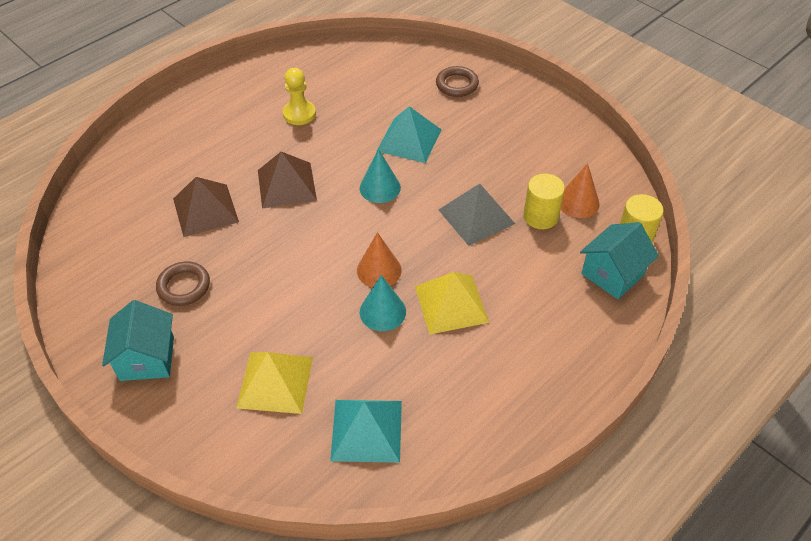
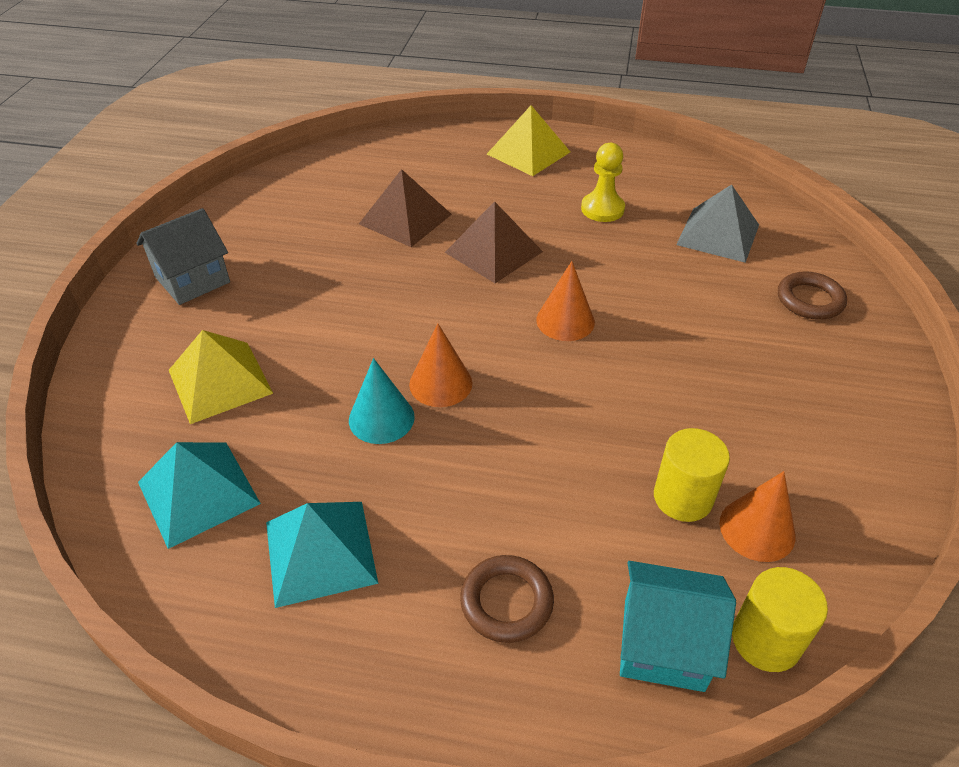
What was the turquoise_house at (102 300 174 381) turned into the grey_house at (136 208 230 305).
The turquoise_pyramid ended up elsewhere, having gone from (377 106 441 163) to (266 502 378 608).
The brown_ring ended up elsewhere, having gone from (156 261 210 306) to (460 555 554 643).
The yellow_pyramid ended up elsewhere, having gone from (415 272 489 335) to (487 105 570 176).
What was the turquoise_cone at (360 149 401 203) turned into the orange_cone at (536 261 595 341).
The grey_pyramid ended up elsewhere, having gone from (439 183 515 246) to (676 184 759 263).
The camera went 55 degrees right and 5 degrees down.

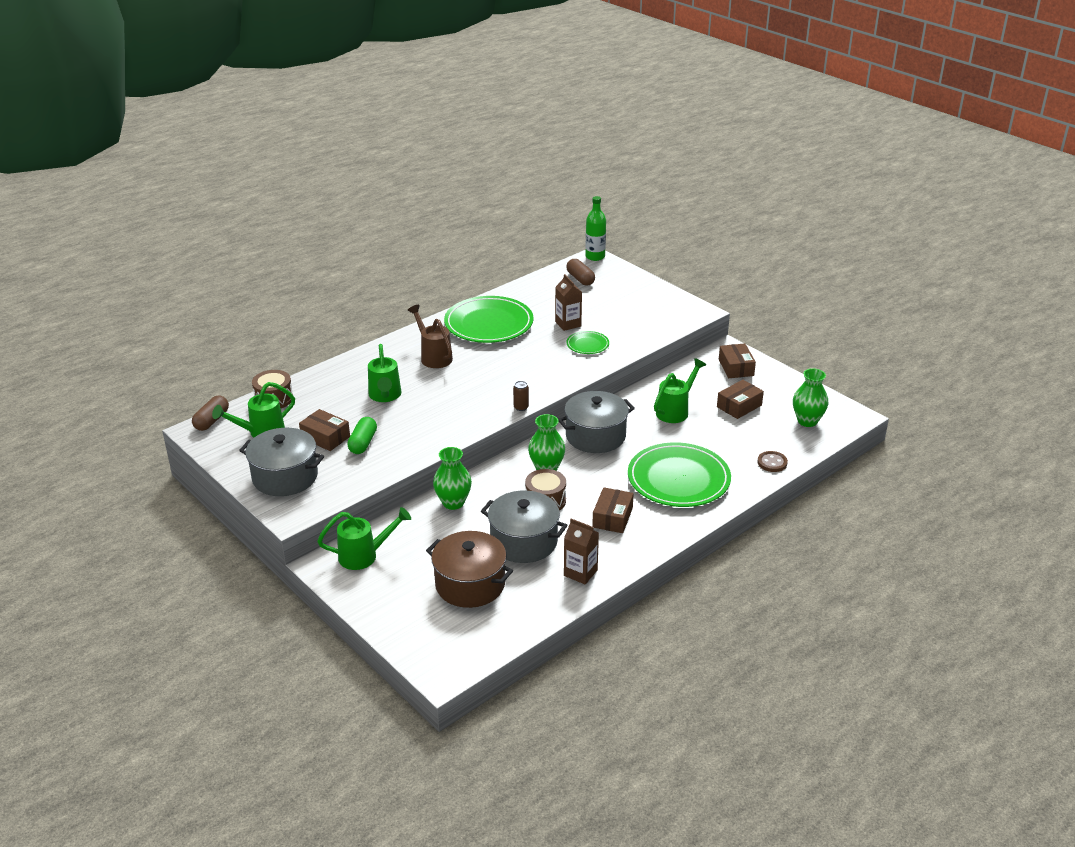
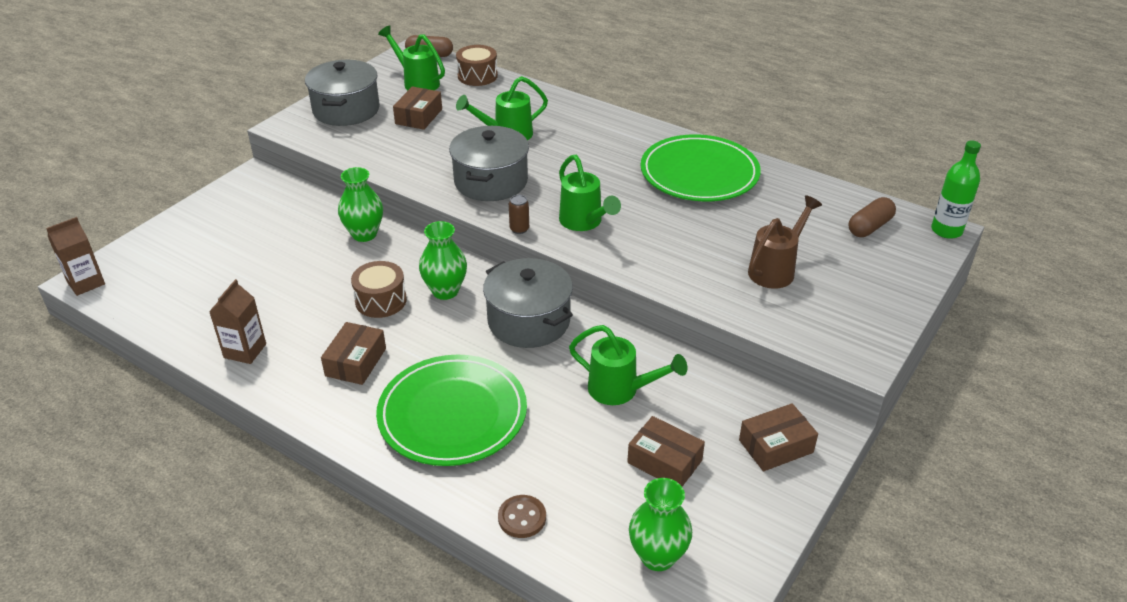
The brown_carton ended up elsewhere, having gone from (555 274 582 331) to (46 217 105 296).
The brown_box at (592 487 634 533) ended up facing another way, 75 degrees counterclockwise from before.
The grey_pot ended up elsewhere, having gone from (481 490 568 563) to (449 126 529 201).
The green_watering_can ended up elsewhere, having gone from (317 507 411 570) to (559 155 621 231).
The brown_watering_can ended up elsewhere, having gone from (408 305 453 368) to (748 195 822 289).
The second view lost the green_capsule at (347 417 377 454).
The second view lost the brown_pot at (426 531 513 608).
The second view lost the green_plate at (566 331 609 354).
The camera went 75 degrees right and 5 degrees up.

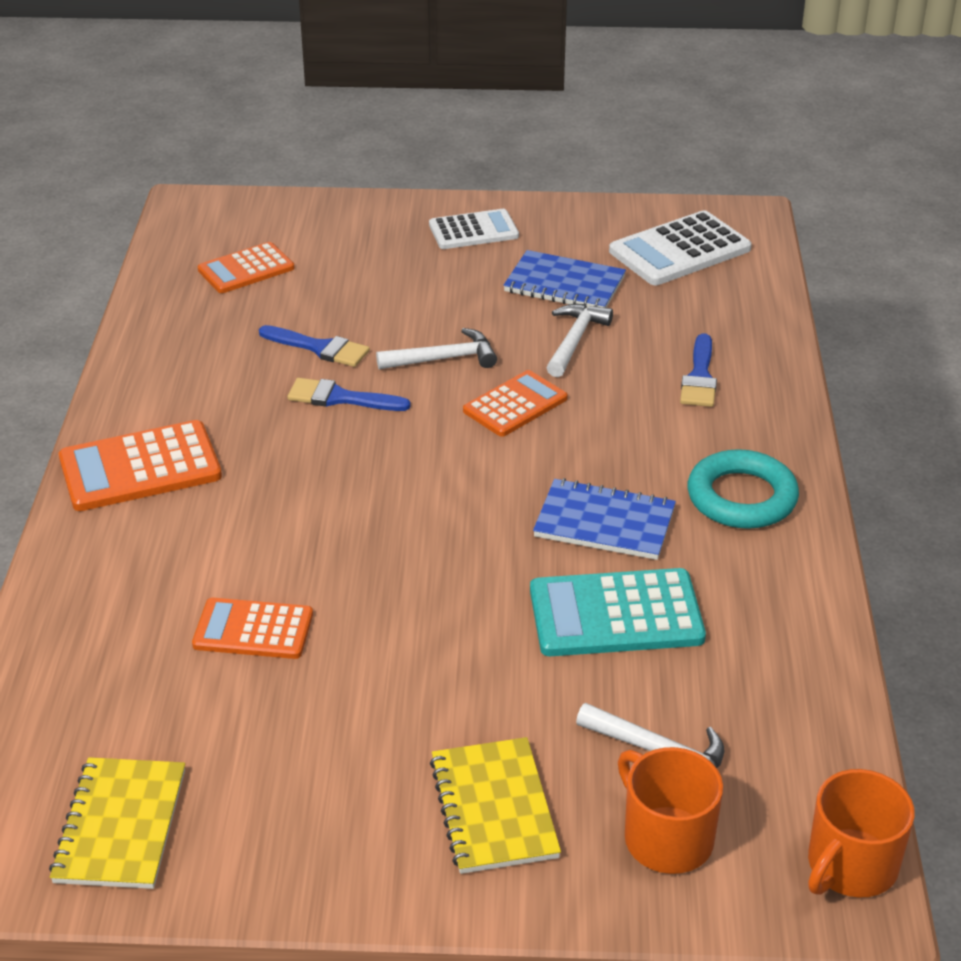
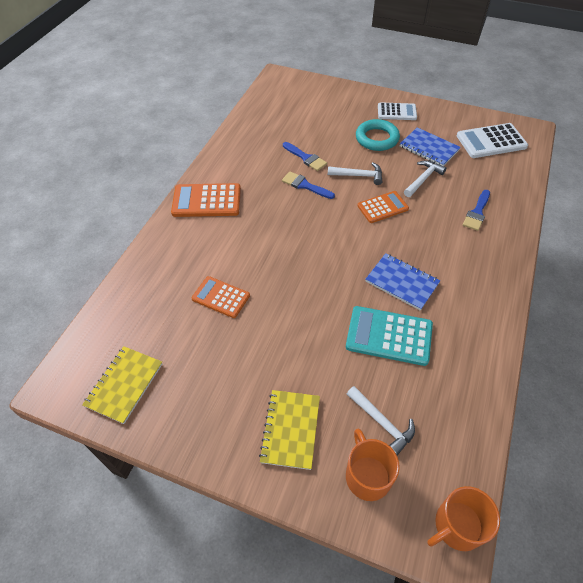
The turquoise_ring ended up elsewhere, having gone from (688 449 799 529) to (356 119 400 151).
The second view lost the orange_calculator at (198 242 295 293).
The camera went 20 degrees right and 15 degrees up.

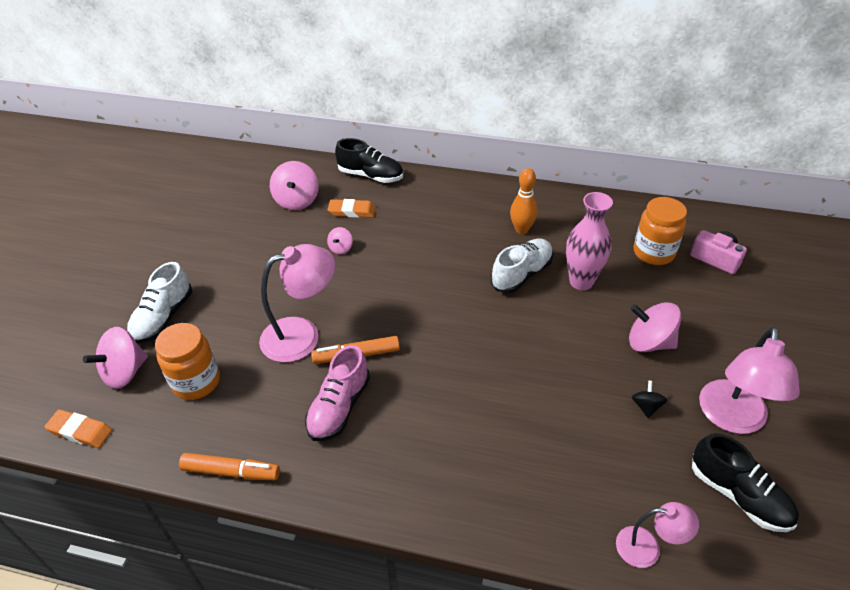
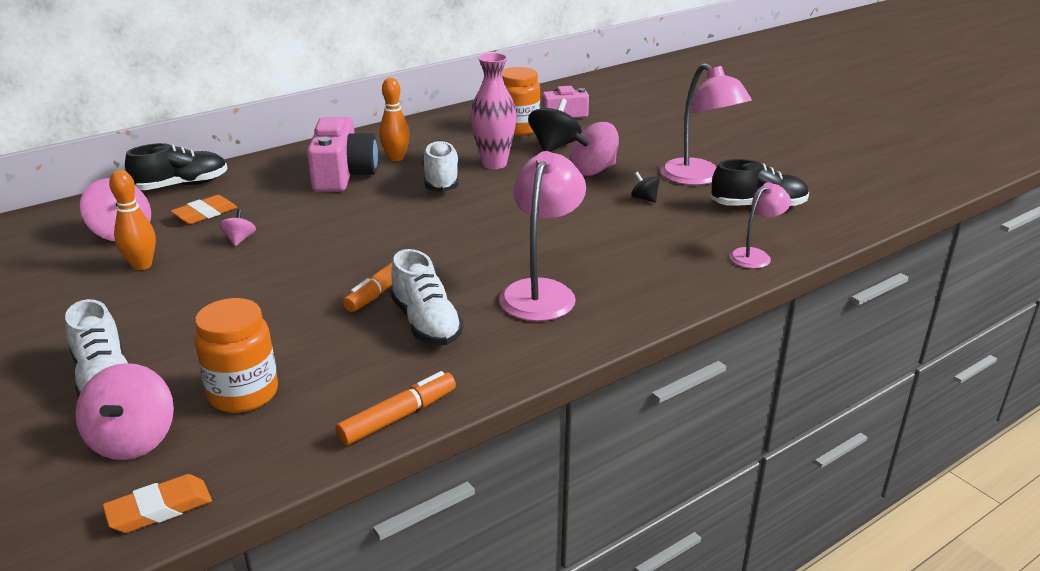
The second view gained the orange_bowling_pin at (109 170 156 270).
The pink_spinning_top at (327 227 353 255) ended up facing another way, 150 degrees counterclockwise from before.
The second view gained the pink_camera at (307 117 378 192).
What was the pink_shoe at (305 345 370 441) turned into the white_shoe at (390 249 463 345).
The pink_lamp ended up elsewhere, having gone from (259 244 335 362) to (499 151 586 321).
The second view gained the black_spinning_top at (528 98 582 152).
The camera went 50 degrees left and 15 degrees down.

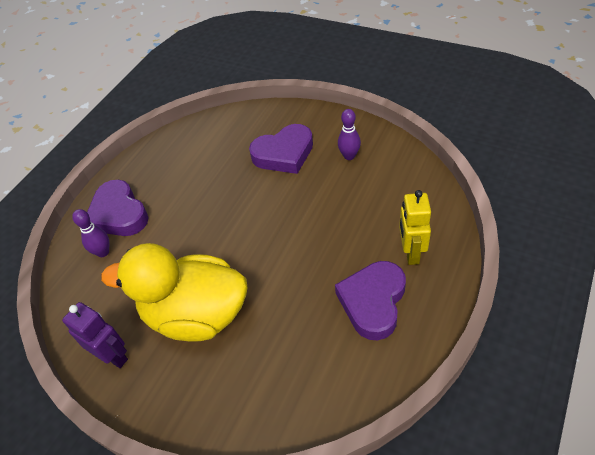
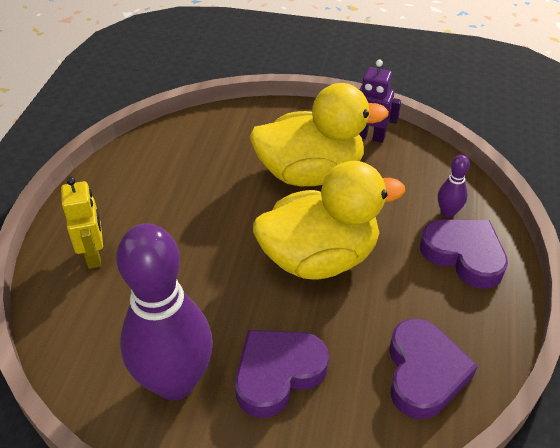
The size of the purple_bowling_pin at (338 109 361 160) changed by a factor of 2.42.
The second view gained the yellow_duck at (253 161 405 280).
The purple_heart ended up elsewhere, having gone from (335 261 406 340) to (389 318 478 419).
The camera went 160 degrees right and 5 degrees down.

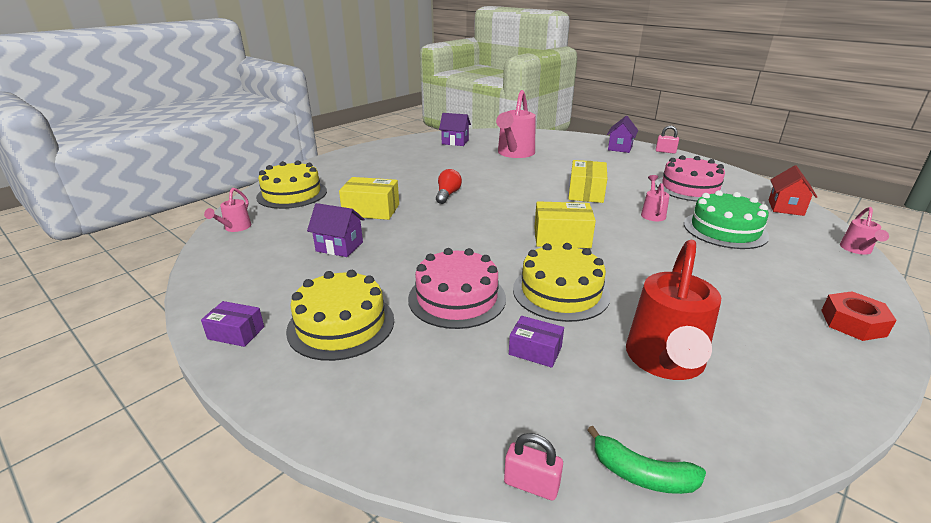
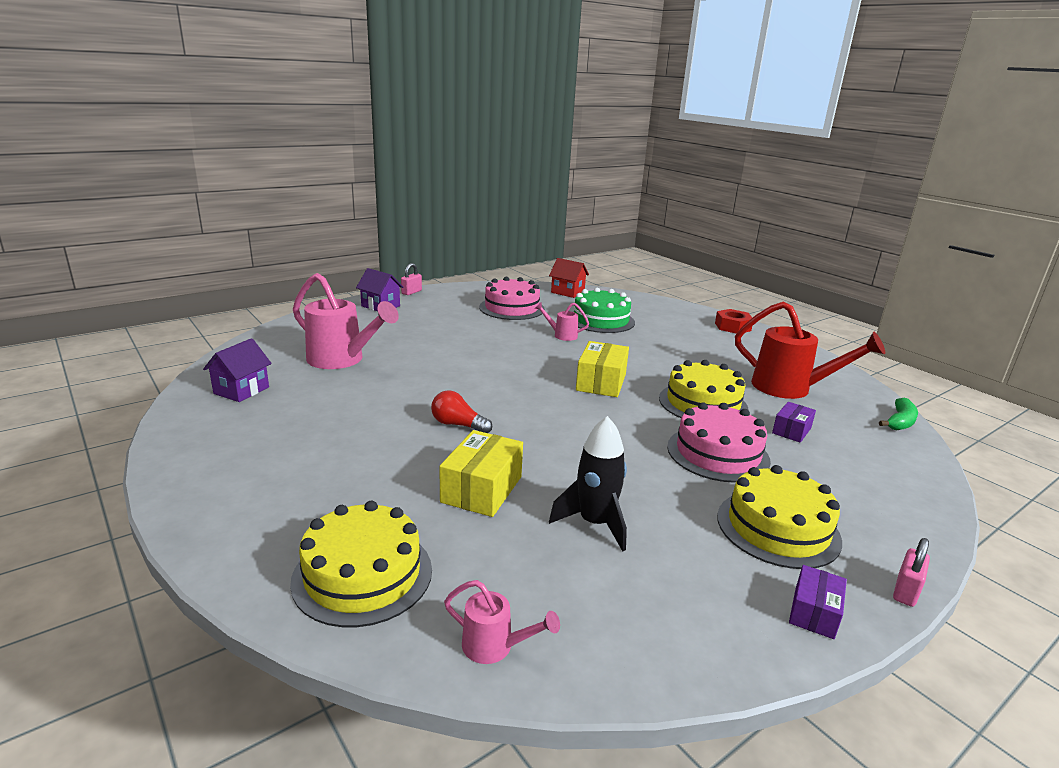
Where the purple_house stood at (307 203 365 257), the black_rocket came to stand at (549 416 627 551).
The pink_padlock ended up elsewhere, having gone from (504 433 563 501) to (893 538 930 607).
The second view lost the yellow_box at (568 160 607 203).
The second view lost the pink_watering_can at (840 207 889 255).
The camera went 80 degrees left and 5 degrees down.

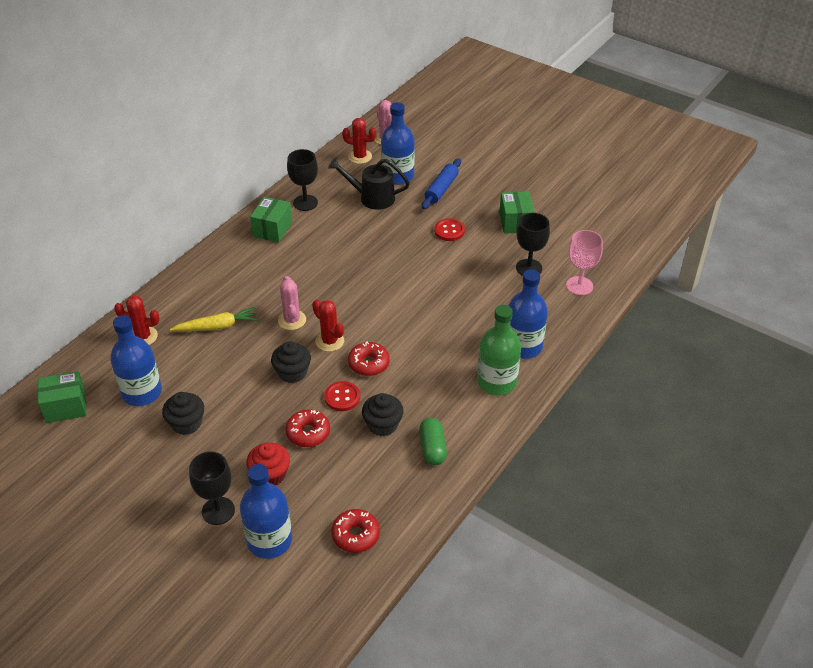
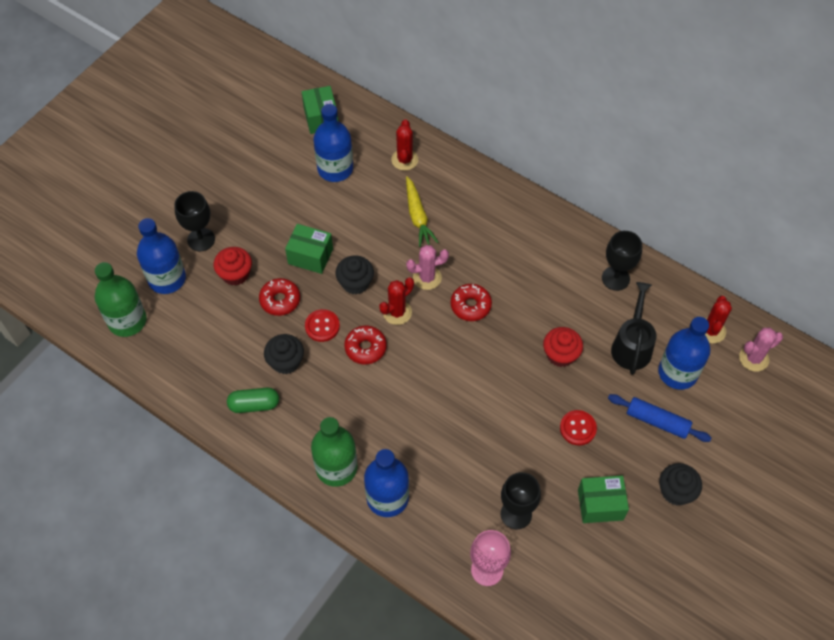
The second view gained the green_bottle at (95 262 147 337).
The green_box ended up elsewhere, having gone from (250 197 292 243) to (285 224 333 274).
The red_donut ended up elsewhere, having gone from (331 509 380 553) to (451 284 492 321).
The second view gained the red_cupcake at (543 327 583 367).
The black_cupcake ended up elsewhere, having gone from (162 392 204 435) to (659 463 702 506).
The camera went 90 degrees right and 15 degrees up.

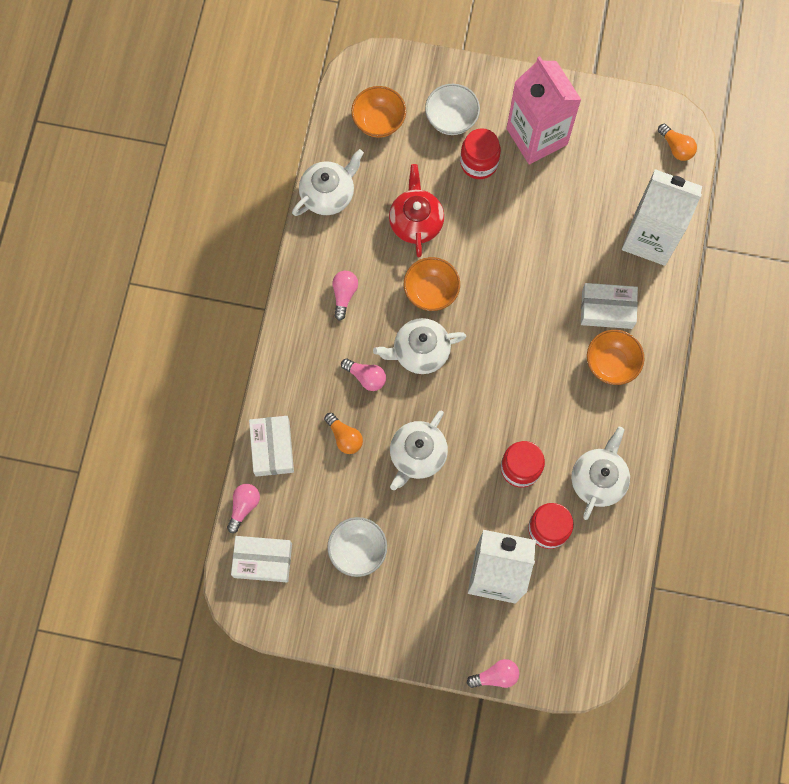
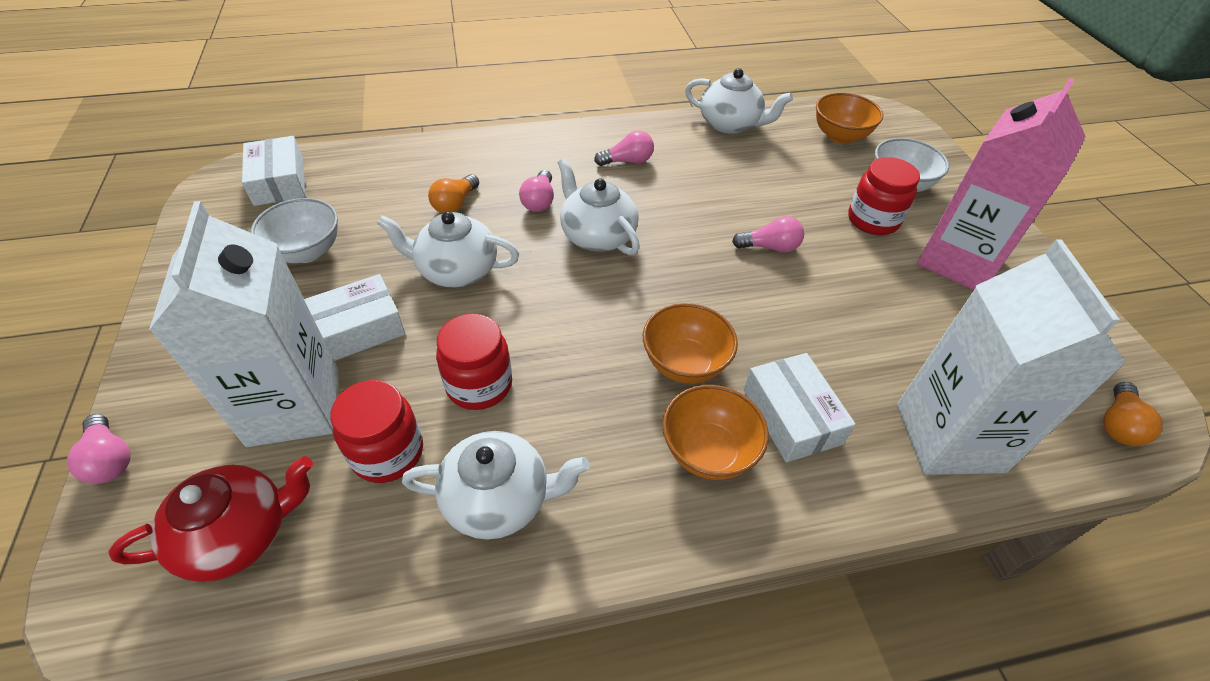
The red_teapot ended up elsewhere, having gone from (389 164 444 257) to (109 456 313 582).
The white_box ended up elsewhere, having gone from (249 416 294 477) to (304 274 405 361).
The orange_bowl ended up elsewhere, having gone from (404 257 460 311) to (643 303 738 384).
The pink_light_bulb ended up elsewhere, having gone from (227 484 260 533) to (732 216 804 253).
The camera went 65 degrees right and 25 degrees down.

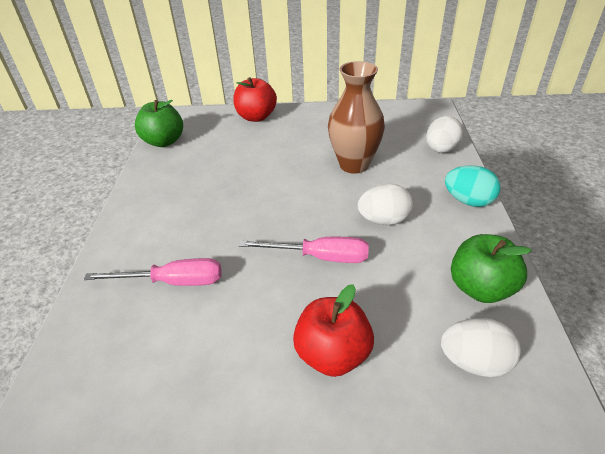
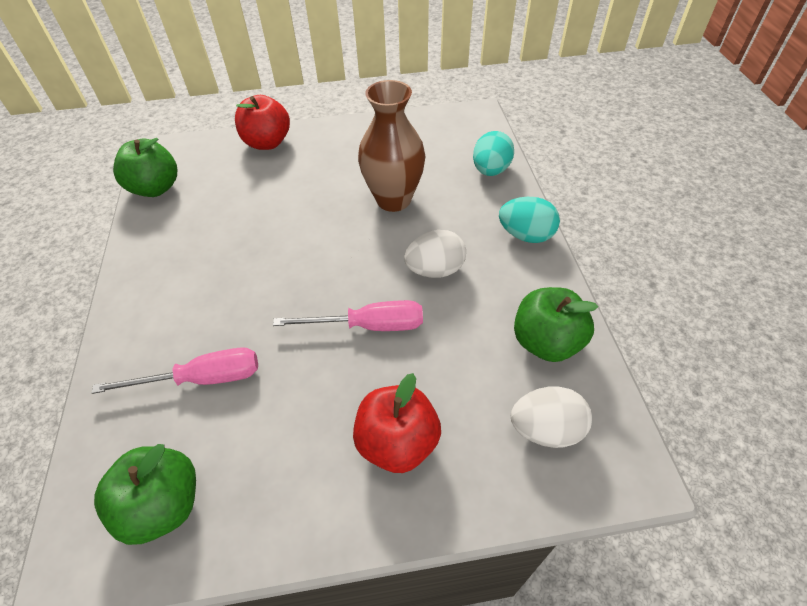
The second view gained the green_apple at (94 444 196 545).
What was the white_egg at (426 116 463 153) turned into the turquoise_egg at (473 131 514 176).
The camera went 10 degrees left and 10 degrees up.

